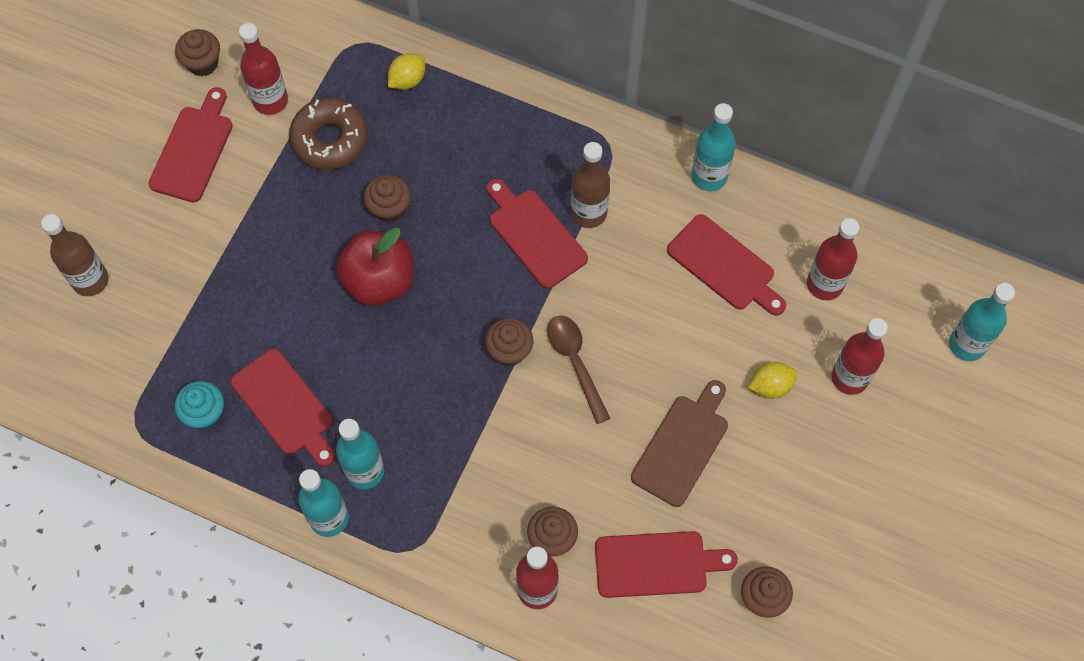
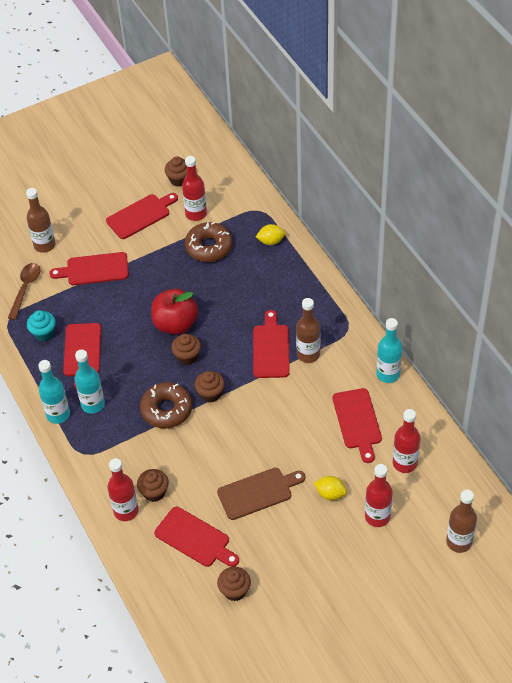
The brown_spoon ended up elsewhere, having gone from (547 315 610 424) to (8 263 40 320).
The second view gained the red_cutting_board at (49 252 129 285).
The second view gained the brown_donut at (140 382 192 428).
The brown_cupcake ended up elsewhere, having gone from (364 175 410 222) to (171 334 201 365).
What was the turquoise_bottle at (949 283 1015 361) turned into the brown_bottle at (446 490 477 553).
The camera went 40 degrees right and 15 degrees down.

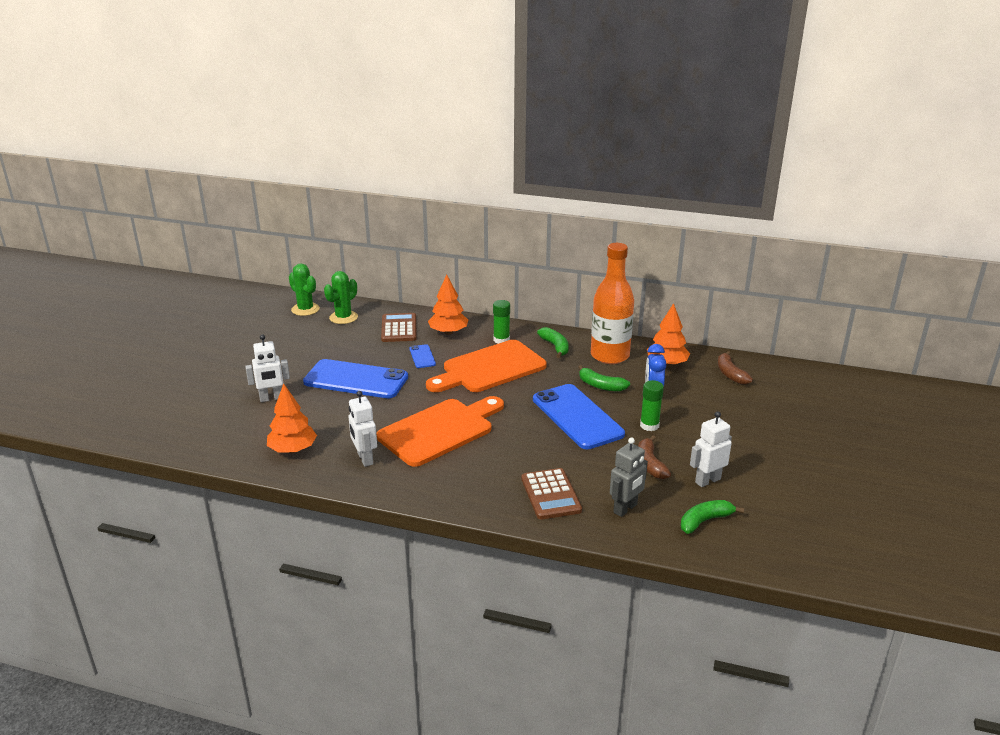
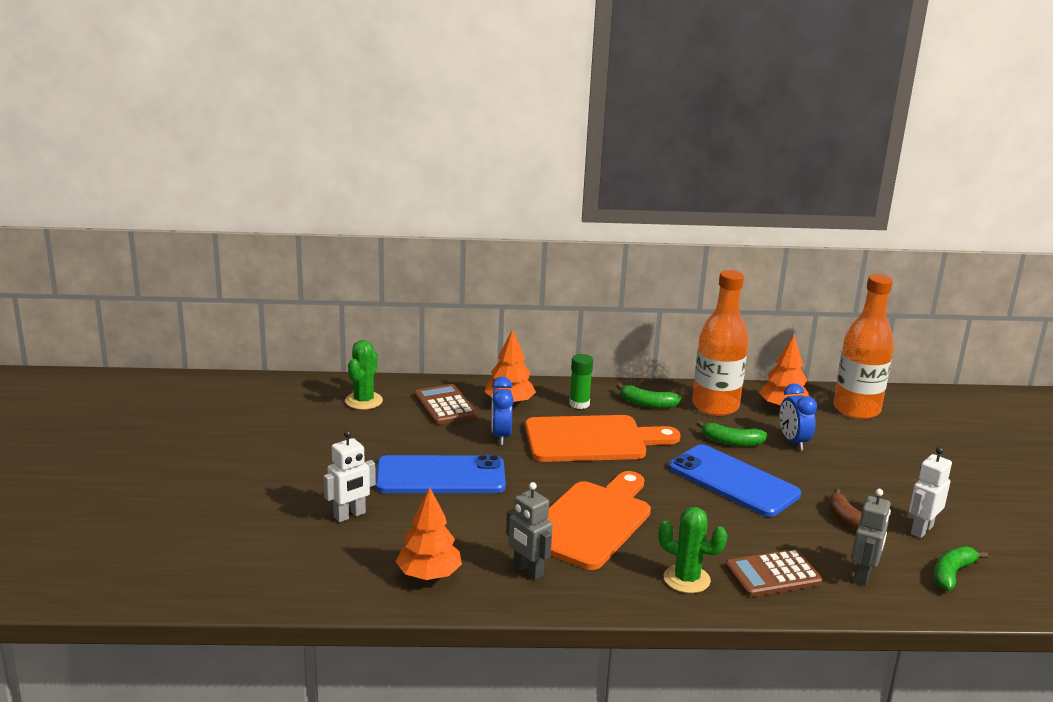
Where the blue_phone stood at (409 344 436 368), the blue_clock came to stand at (491 377 514 445).
What was the white_robot at (348 391 377 467) turned into the grey_robot at (506 482 552 580).
The orange_cutting_board at (426 340 547 392) ended up facing another way, 135 degrees counterclockwise from before.
The green_banana at (537 327 569 358) ended up facing another way, 150 degrees clockwise from before.
The green_cactus ended up elsewhere, having gone from (289 263 320 316) to (658 507 727 593).
The brown_calculator at (521 468 582 520) ended up facing another way, 105 degrees clockwise from before.
Where the brown_banana stood at (718 351 753 385), the orange_bottle came to stand at (833 274 894 419).
The second view lost the green_glue_stick at (640 380 664 431).
The camera went 20 degrees left and 5 degrees down.

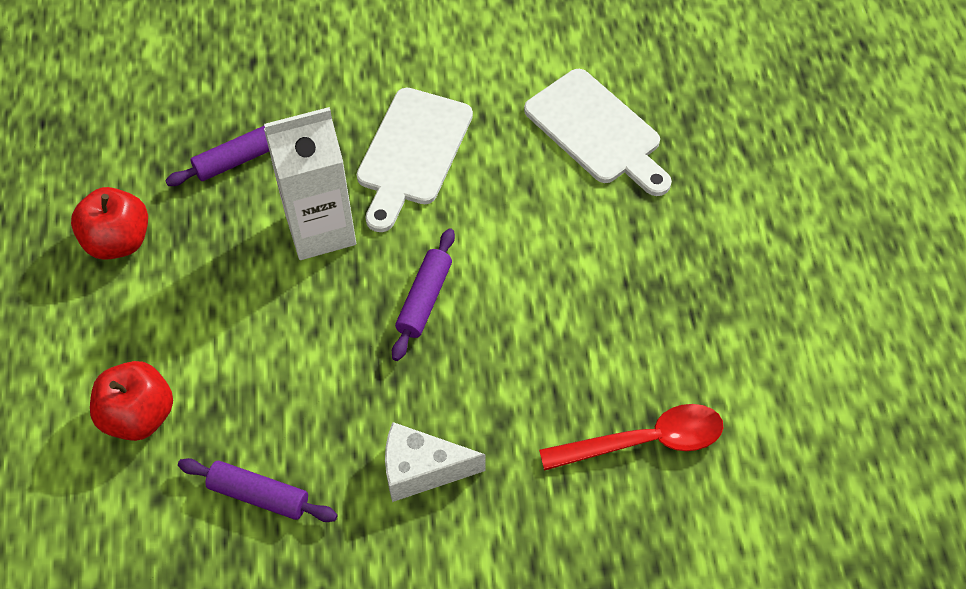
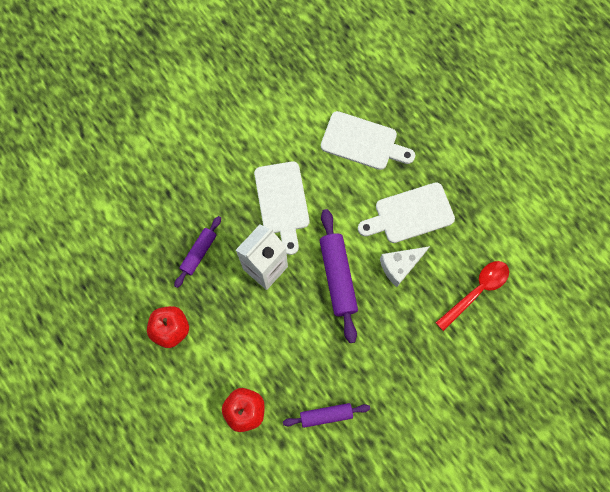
The size of the purple_rolling_pin at (392 228 455 361) changed by a factor of 1.63.
The second view gained the white_cutting_board at (358 182 455 243).
The white_cheese ended up elsewhere, having gone from (385 422 485 502) to (380 246 430 287).
The camera went 30 degrees left and 15 degrees up.

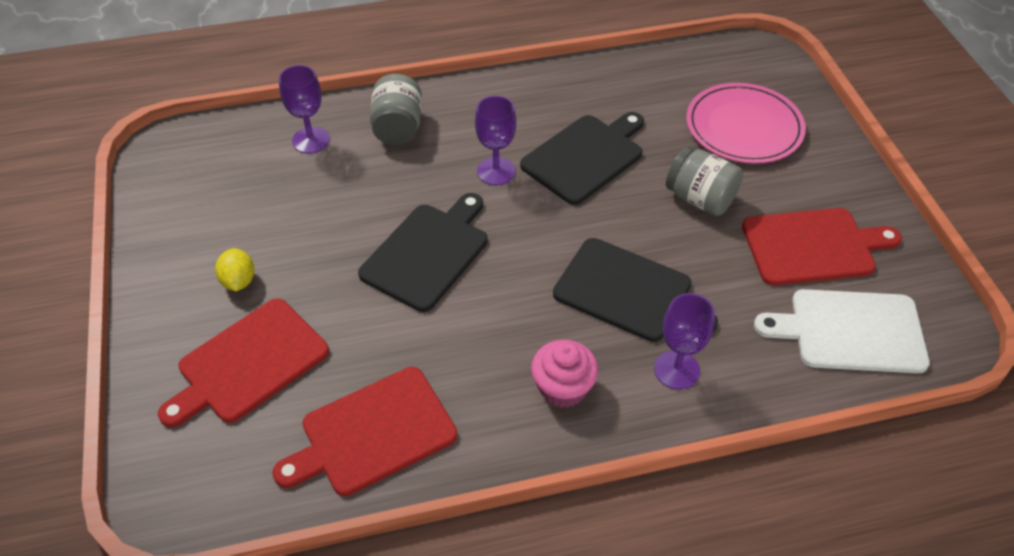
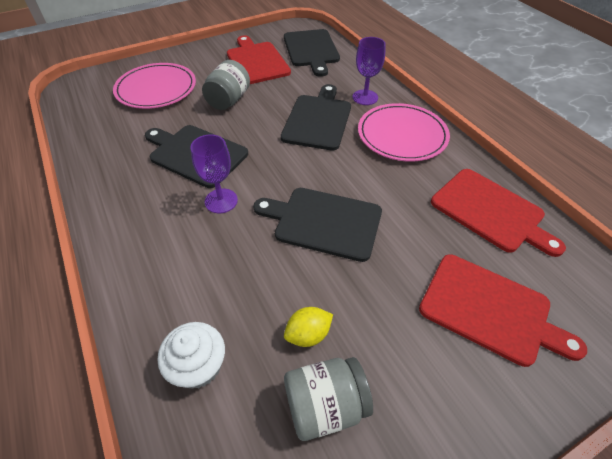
Where the purple_goblet stood at (279 65 330 154), the white_cupcake came to stand at (158 322 225 389).
What was the white_cutting_board at (754 289 930 373) turned into the black_cutting_board at (284 29 340 77).
The yellow_lemon ended up elsewhere, having gone from (215 248 254 291) to (284 307 333 347).
The grey_jar ended up elsewhere, having gone from (370 74 422 145) to (284 357 373 441).
Where the pink_cupcake stood at (531 340 598 408), the pink_plate came to stand at (358 103 450 162).
The camera went 105 degrees left and 0 degrees up.

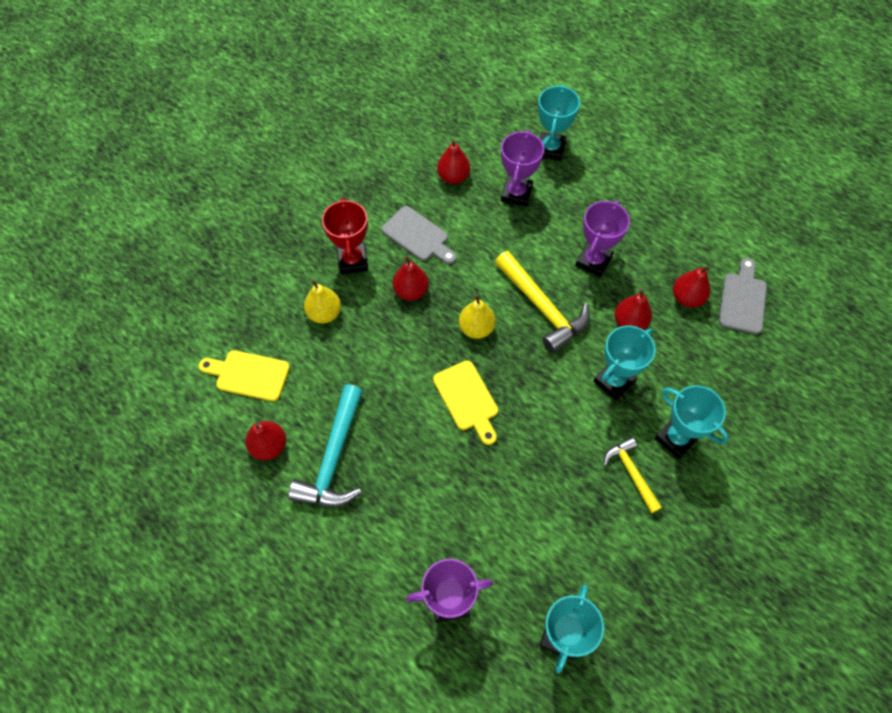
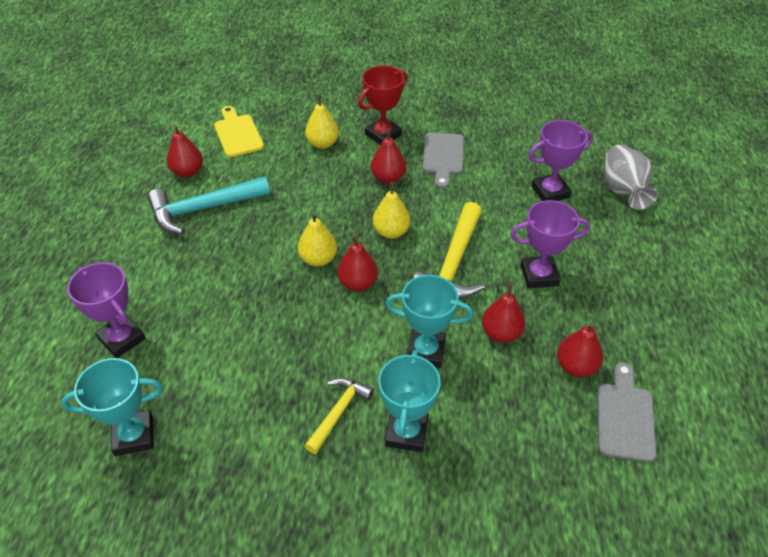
Where the yellow_cutting_board stood at (433 360 498 445), the yellow_pear came to stand at (298 213 337 267).
The red_pear ended up elsewhere, having gone from (437 139 470 184) to (338 235 378 291).
The grey_cutting_board at (719 258 767 334) ended up facing another way, 60 degrees counterclockwise from before.
Where the turquoise_trophy stood at (538 85 580 161), the grey_vase came to stand at (605 144 658 210).
The camera went 55 degrees right and 15 degrees down.

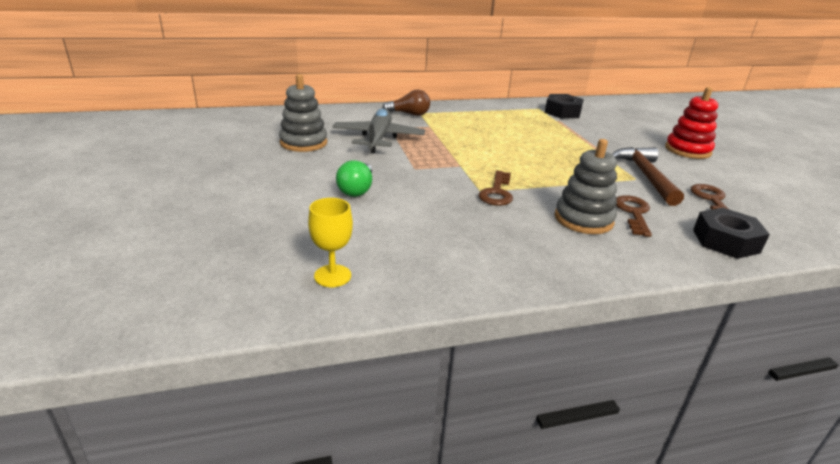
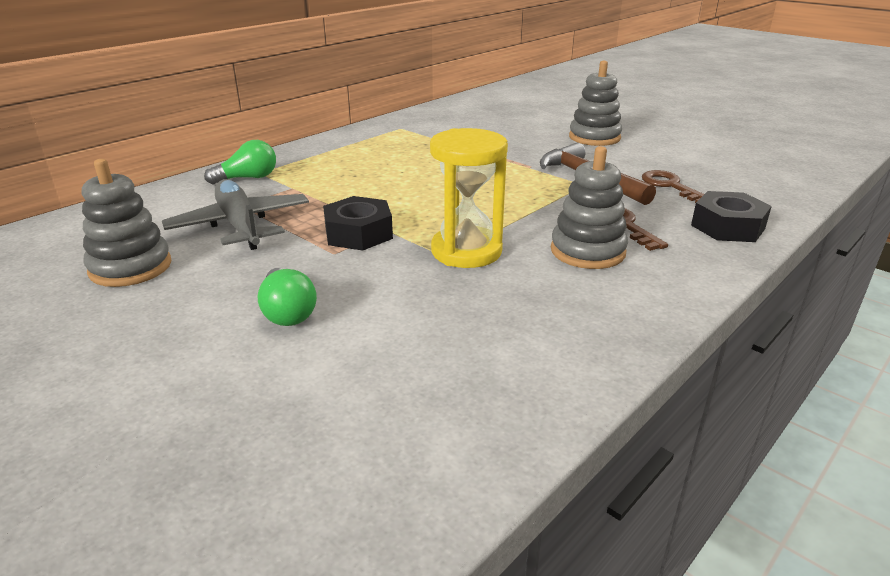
What was the brown_light_bulb at (382 90 430 116) turned into the green_light_bulb at (204 140 276 184).
The black_nut ended up elsewhere, having gone from (545 94 584 118) to (323 196 393 251).
Where the brown_key stood at (478 171 513 206), the yellow_hourglass came to stand at (430 128 508 268).
What was the red_stacking_toy at (665 87 718 159) turned into the grey_stacking_toy at (569 61 622 146).
The second view lost the yellow_goblet at (308 198 353 287).
The camera went 30 degrees left and 0 degrees up.

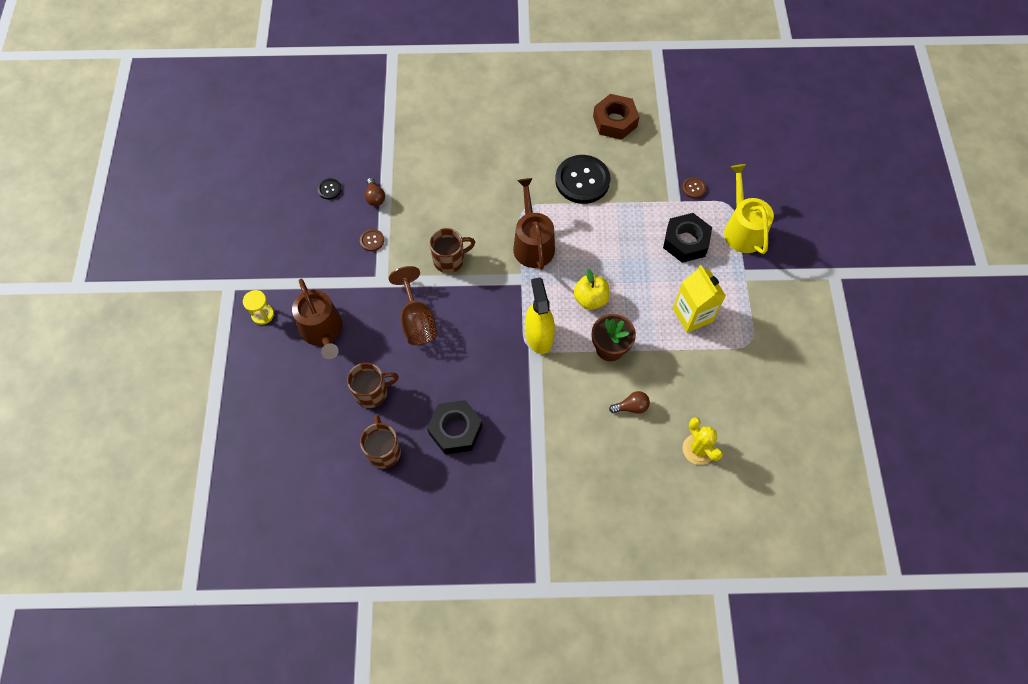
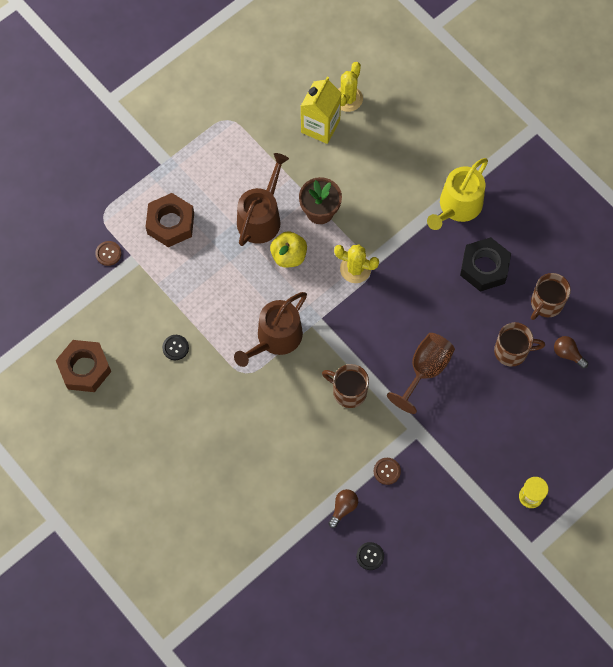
What was the black_nut at (663 213 712 263) turned into the brown_nut at (146 193 194 247).
The size of the black_button at (555 155 611 204) changed by a factor of 0.43.
The brown_watering_can ended up elsewhere, having gone from (292 279 342 359) to (237 153 289 246).
The yellow_carton ended up elsewhere, having gone from (673 265 726 333) to (301 77 342 144).
Where the yellow_spray_bottle stood at (525 277 555 354), the yellow_cactus came to stand at (334 245 379 283).
The yellow_watering_can ended up elsewhere, having gone from (724 164 774 254) to (427 158 488 230).
The brown_mug at (347 363 399 408) ended up facing another way, 150 degrees clockwise from before.
The brown_light_bulb ended up elsewhere, having gone from (609 391 650 414) to (554 336 588 368).
The camera went 130 degrees left and 5 degrees up.

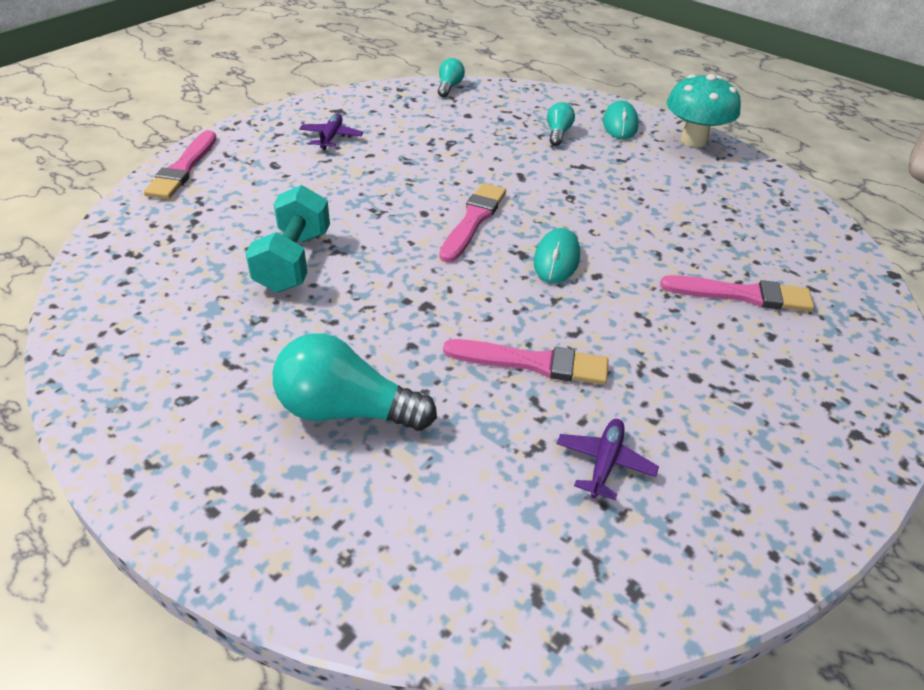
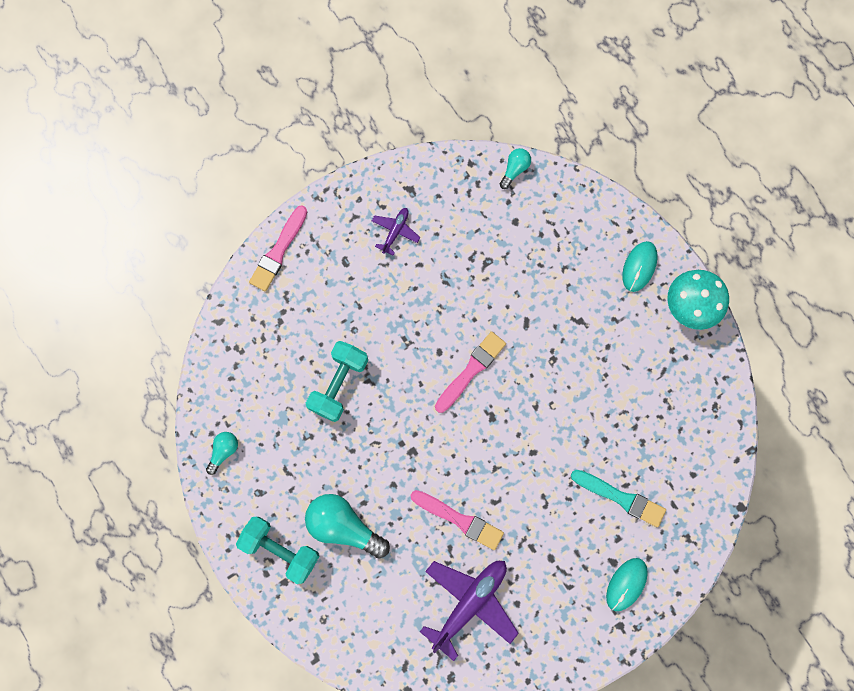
The turquoise_light_bulb ended up elsewhere, having gone from (547 102 575 146) to (206 432 238 475).
The second view gained the turquoise_dumbbell at (236 517 319 584).
The size of the purple_plane at (557 419 659 500) changed by a factor of 1.97.
What was the pink_brush at (660 275 814 312) turned into the turquoise_brush at (571 470 666 527).
The turquoise_mouse ended up elsewhere, having gone from (534 228 580 284) to (606 558 648 611).
The camera went 20 degrees right and 35 degrees up.

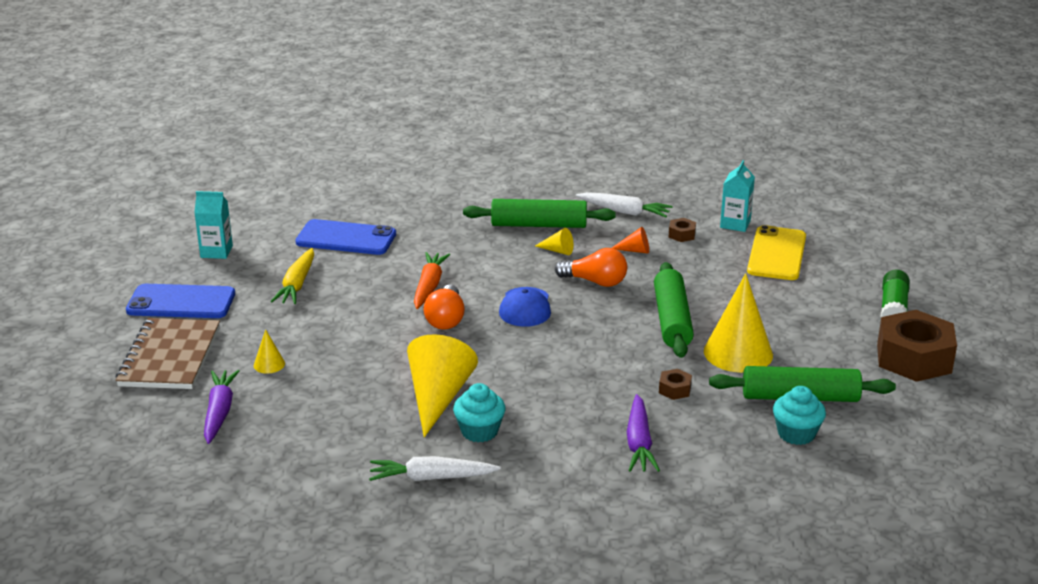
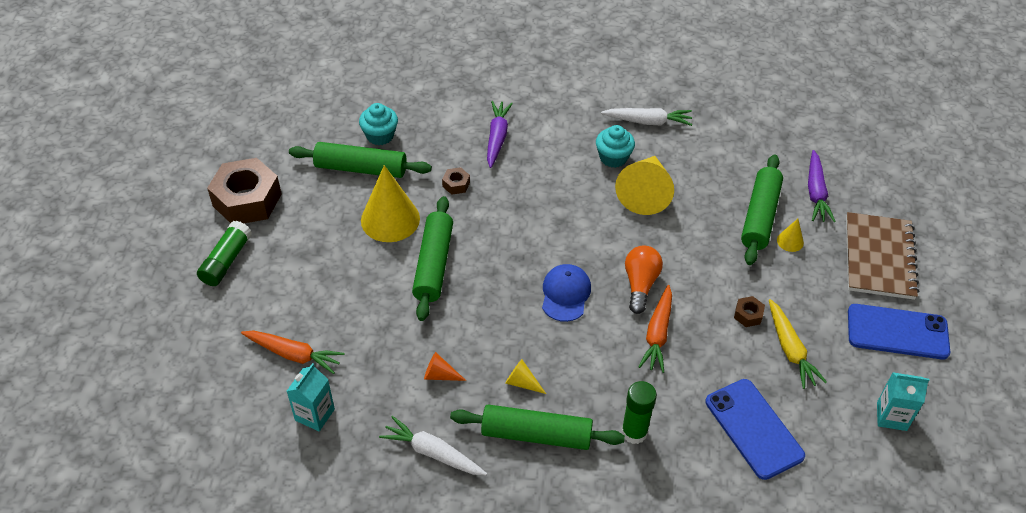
Where the yellow_phone stood at (747 225 806 280), the orange_carrot came to stand at (241 331 344 374).
The second view gained the green_glue_stick at (621 381 657 444).
The blue_phone at (295 219 396 255) ended up facing another way, 45 degrees clockwise from before.
The brown_nut ended up elsewhere, having gone from (669 218 696 242) to (734 296 765 327).
The second view gained the green_rolling_pin at (741 154 783 265).
The yellow_carrot at (270 248 314 304) ended up facing another way, 150 degrees clockwise from before.
The second view lost the orange_light_bulb at (555 248 627 287).
The camera went 175 degrees left and 20 degrees up.

